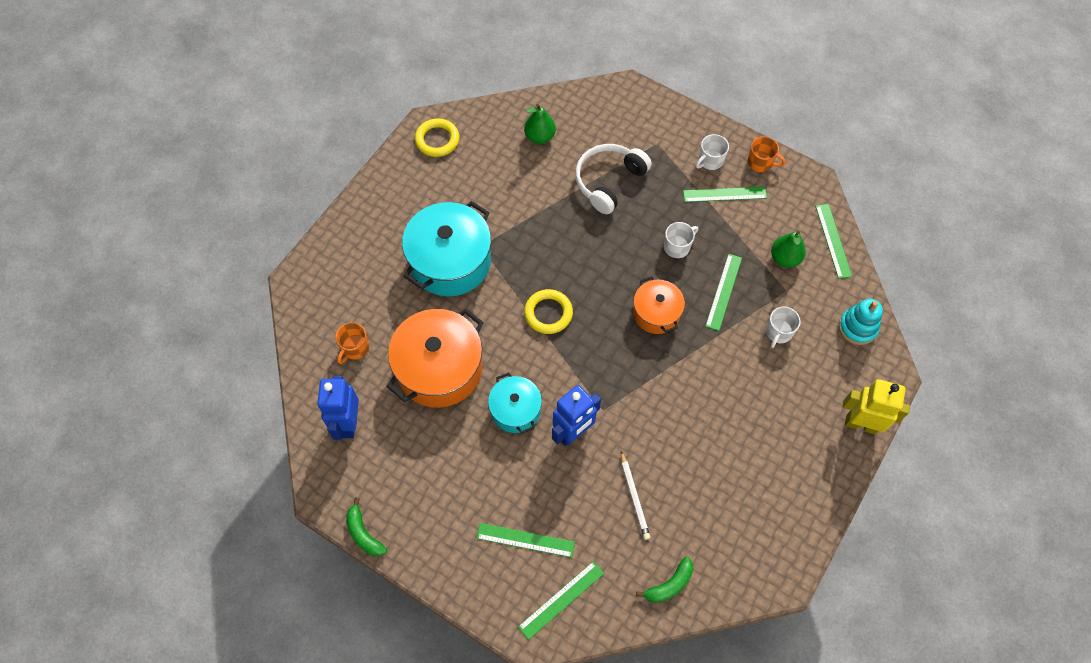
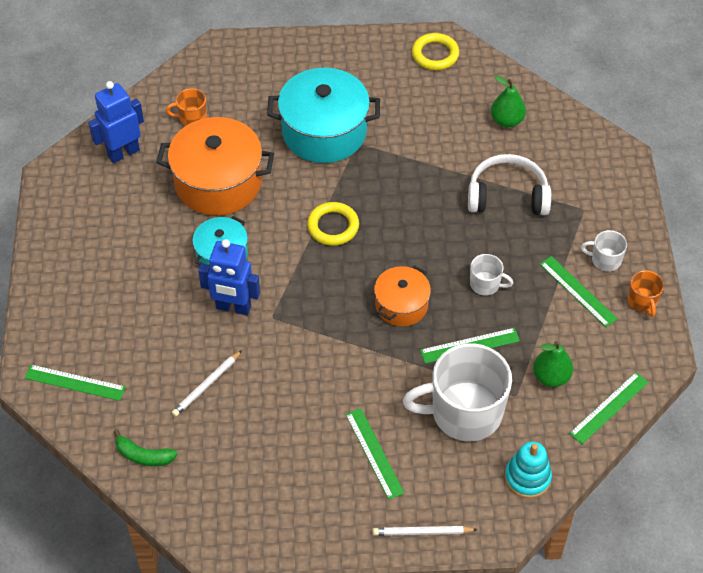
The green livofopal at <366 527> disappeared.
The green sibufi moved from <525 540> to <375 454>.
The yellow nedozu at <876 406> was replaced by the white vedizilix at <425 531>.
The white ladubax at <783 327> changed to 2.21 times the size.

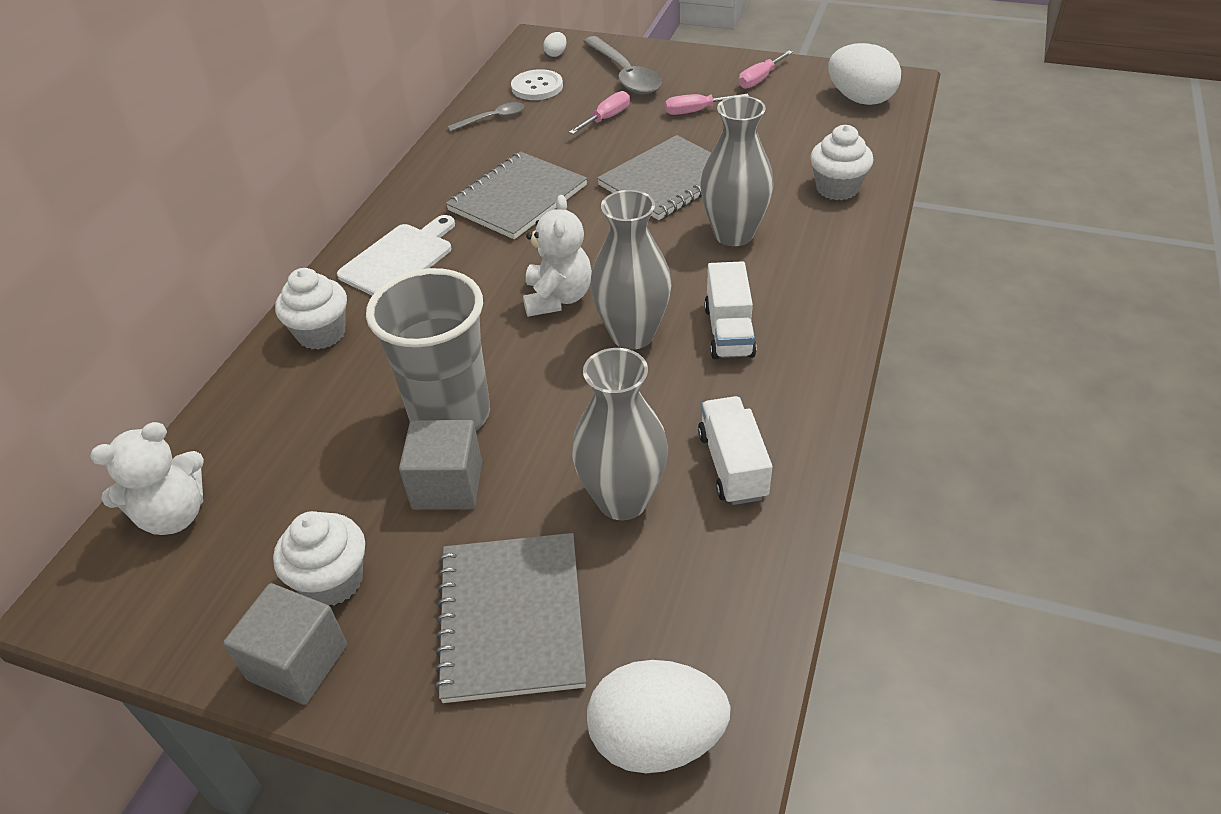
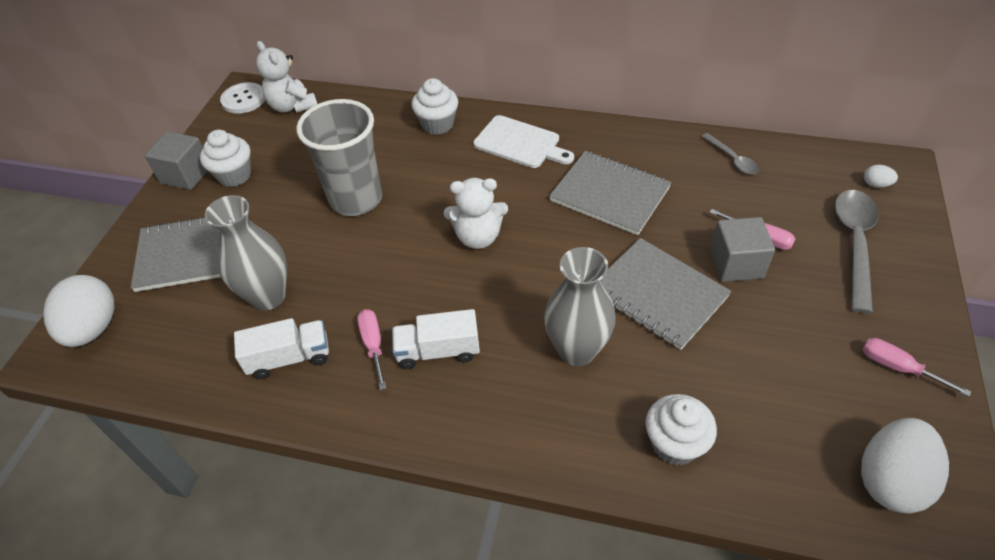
The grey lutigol at <631 270> disappeared.
The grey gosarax moved from <440 465> to <742 249>.
The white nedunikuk moved from <537 84> to <242 98>.
The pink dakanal moved from <707 104> to <371 349>.
The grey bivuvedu at <622 65> turned 135 degrees clockwise.

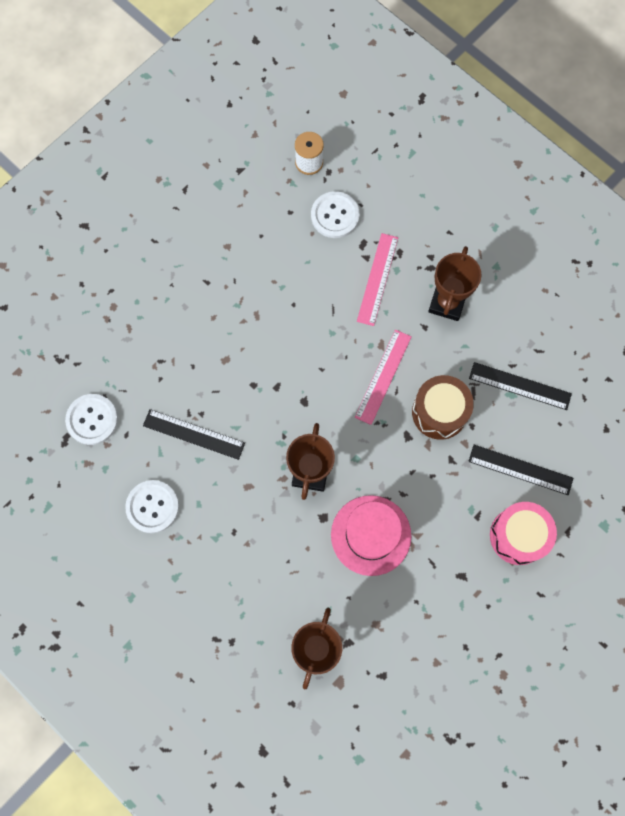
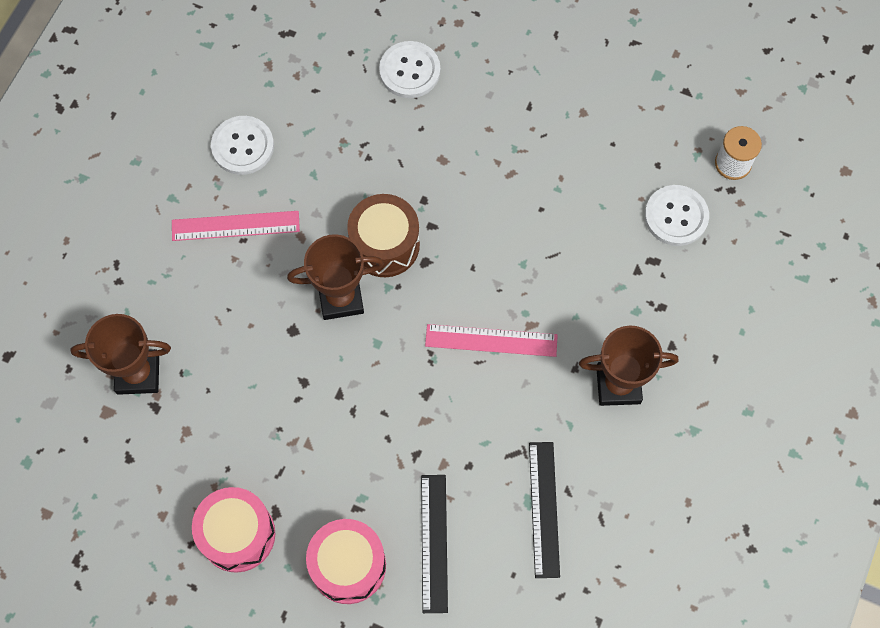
The black sibufi at <194 434> disappeared.
The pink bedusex at <371 535> disappeared.
The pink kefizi at <233 530> appeared.
The white nedunikuk moved from <91 419> to <409 69>.
The pink sibufi moved from <377 279> to <236 226>.
The brown kefizi moved from <443 407> to <383 235>.

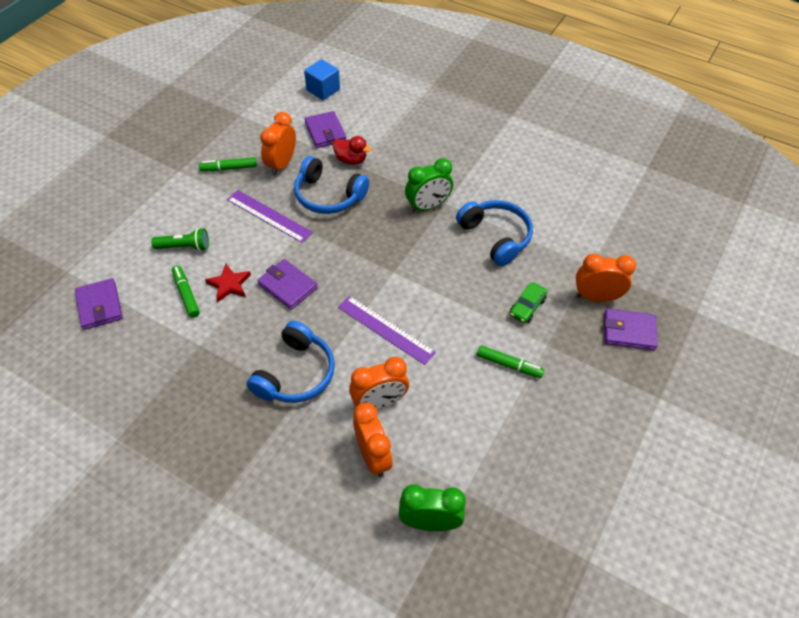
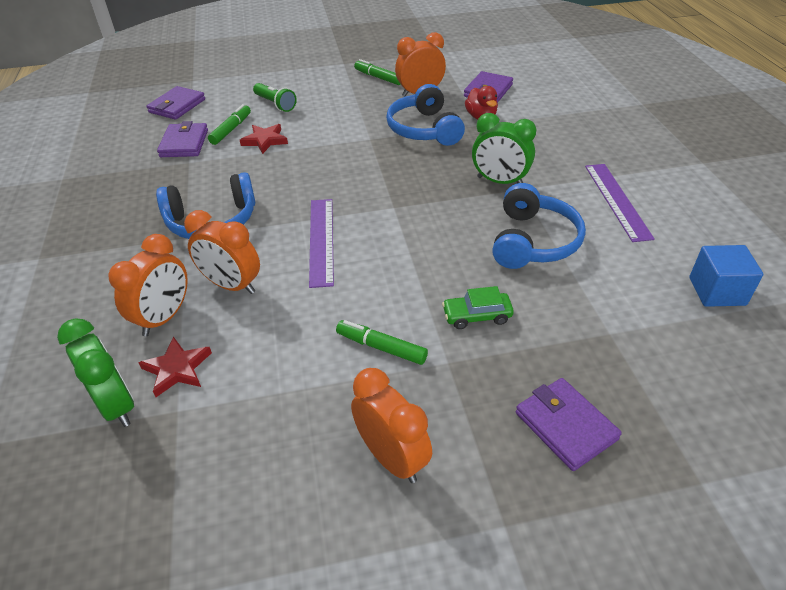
The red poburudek at <175 366> appeared.
The purple sibufi moved from <270 216> to <620 203>.
The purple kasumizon moved from <287 284> to <182 139>.
The blue gosarax moved from <322 79> to <726 276>.
The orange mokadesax moved from <606 278> to <391 425>.
The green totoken at <510 361> turned 135 degrees clockwise.

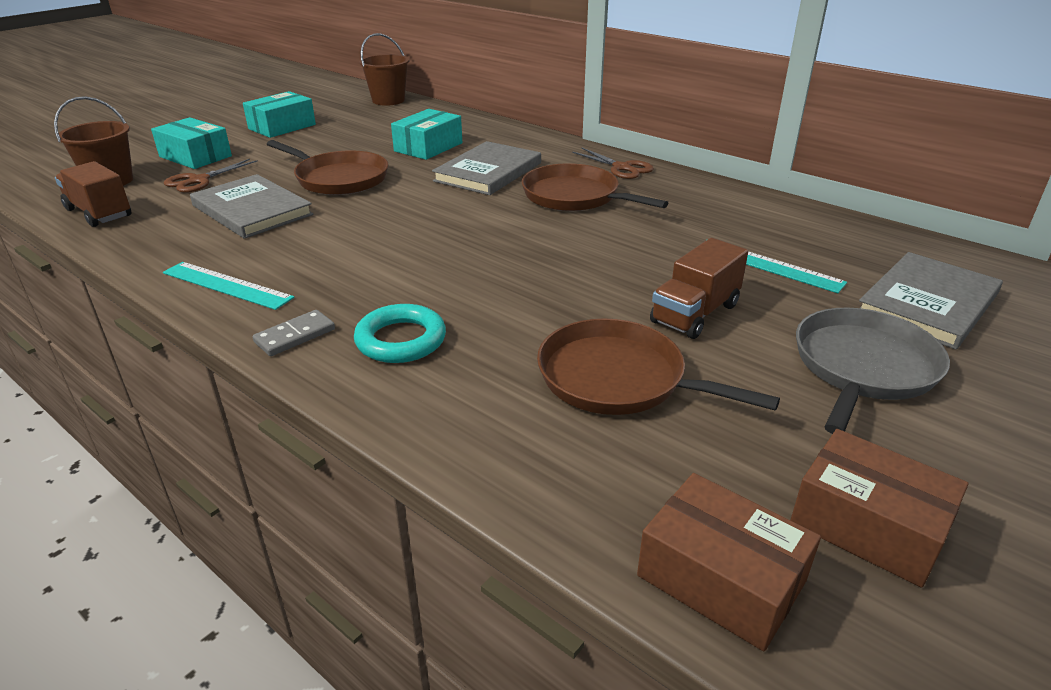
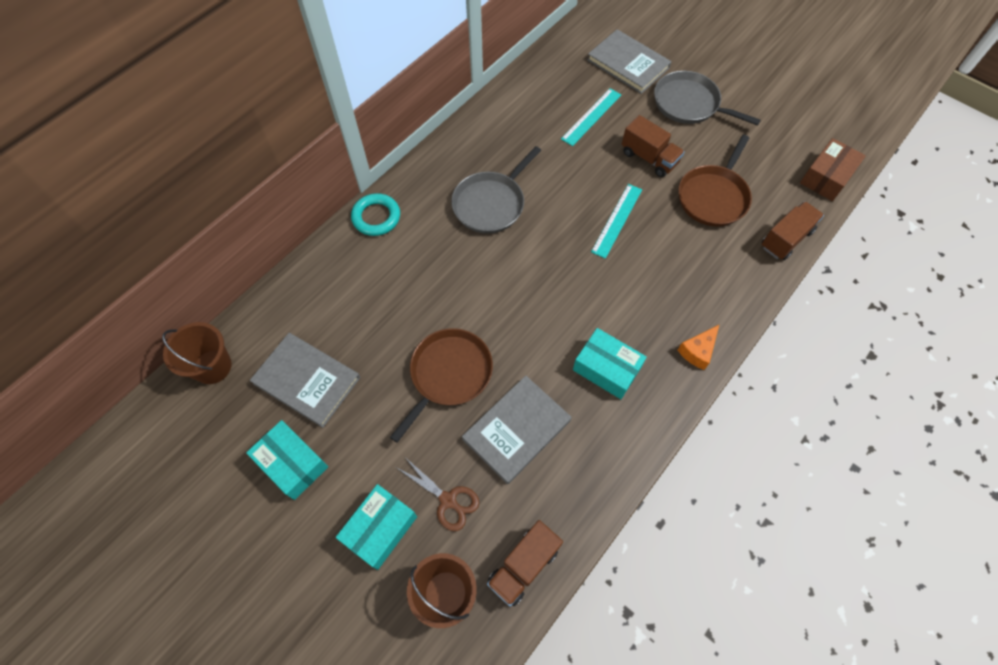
The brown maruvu at <613 163> disappeared.
The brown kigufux at <879 508> disappeared.
The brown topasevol at <793 230> appeared.
The turquoise sibufi moved from <228 286> to <616 221>.
The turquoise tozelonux moved from <400 333> to <375 214>.
The turquoise kigufux moved from <426 134> to <610 363>.
The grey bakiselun moved from <486 168> to <305 380>.
The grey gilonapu at <294 333> was replaced by the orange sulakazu at <698 347>.
The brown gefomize at <595 187> became the grey gefomize at <496 190>.

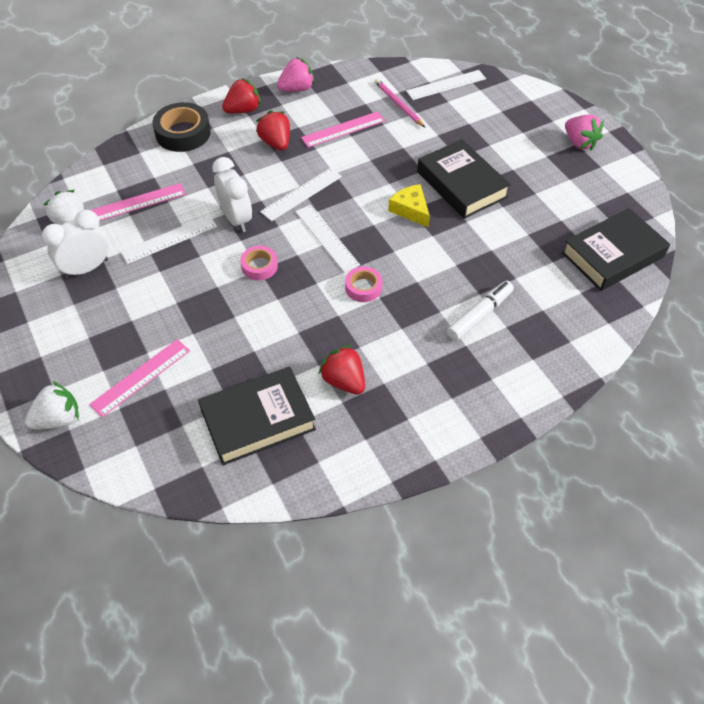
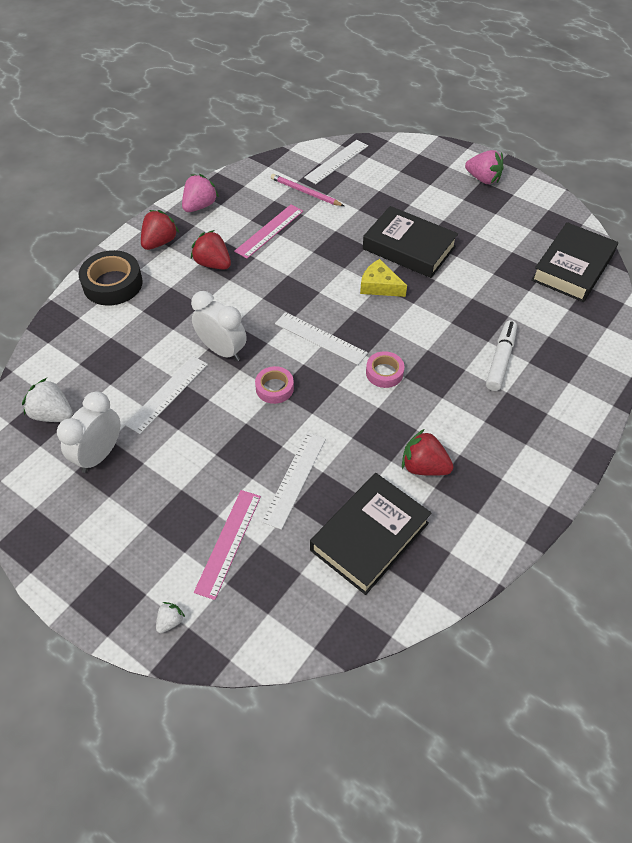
The pink sibufi at <138 202> disappeared.
The white sibufi moved from <301 194> to <294 481>.
The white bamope at <52 405> changed to 0.53 times the size.

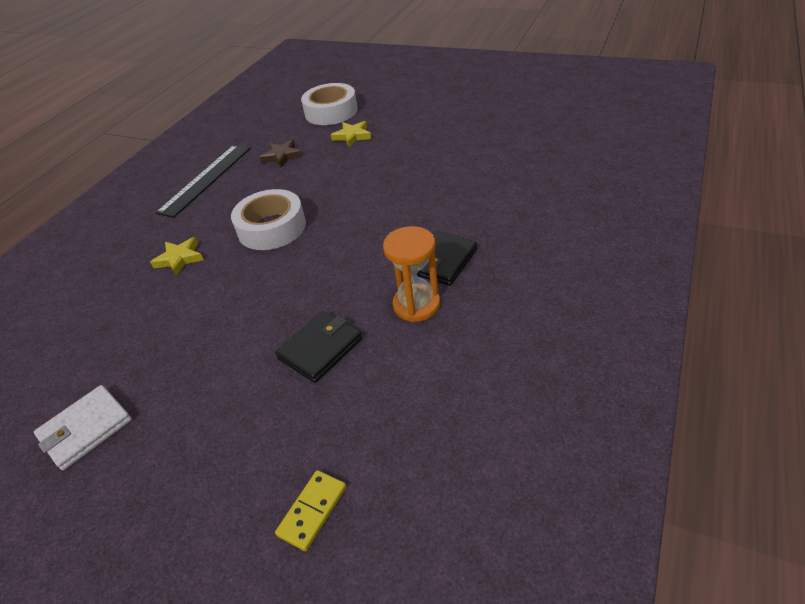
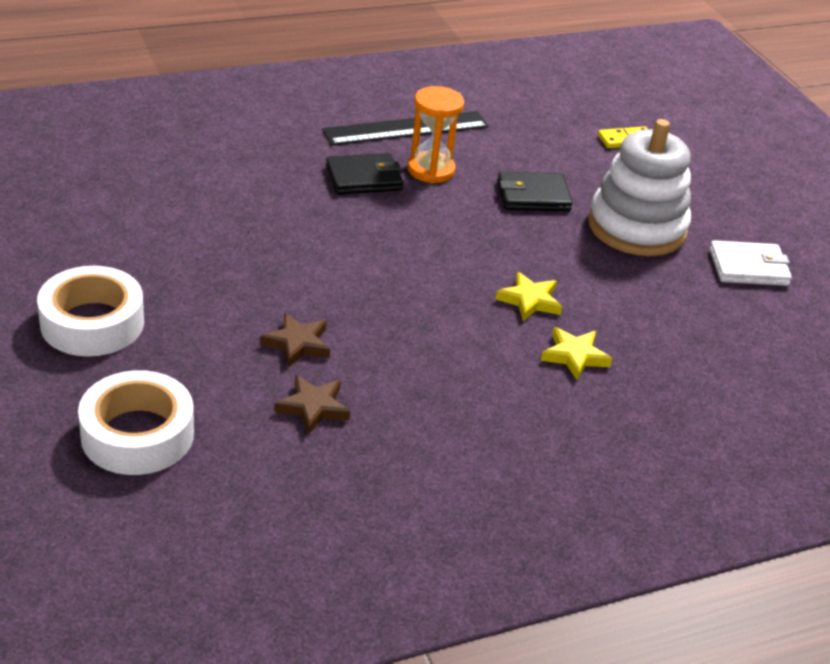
The brown poburudek at <295 340> appeared.
The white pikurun at <639 187> appeared.
The black sibufi moved from <203 181> to <405 128>.
The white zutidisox moved from <268 219> to <90 311>.
The yellow poburudek moved from <351 134> to <529 296>.

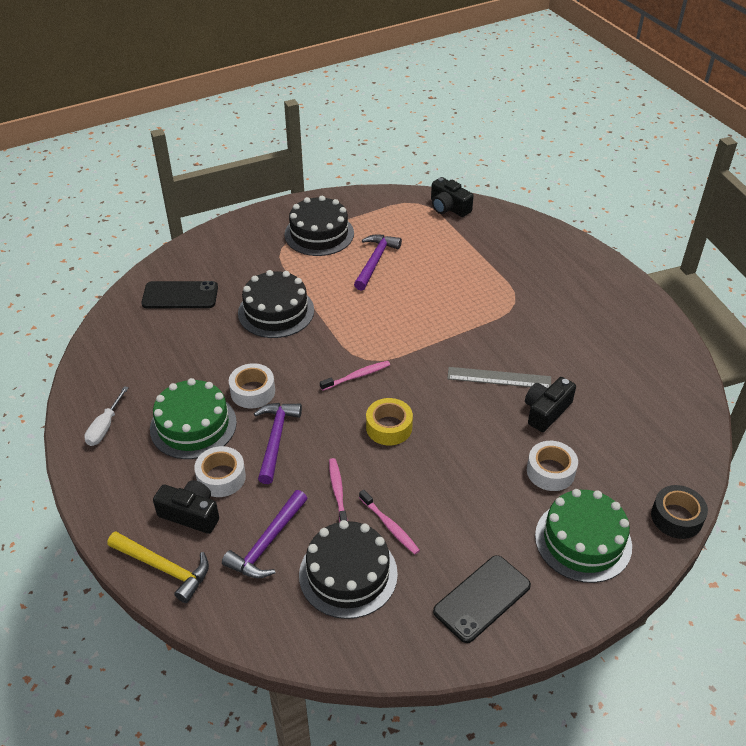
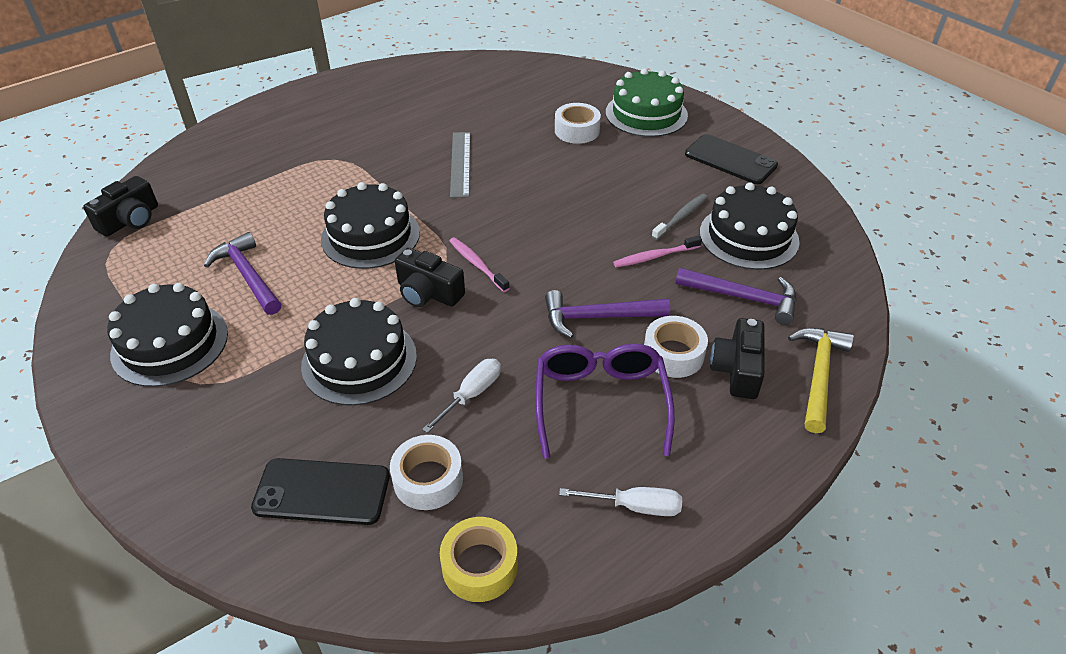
The black zutidisox at <679 512> disappeared.
The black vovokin at <370 225> appeared.
The white dakanal at <461 396> appeared.
The white zutidisox moved from <252 385> to <426 472>.
The yellow zutidisox moved from <389 421> to <479 559>.
The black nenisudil moved from <550 404> to <430 277>.
The green vovokin at <193 418> was replaced by the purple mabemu at <605 401>.
The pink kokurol at <389 522> became the grey kokurol at <680 217>.
The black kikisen at <179 294> turned 75 degrees counterclockwise.
The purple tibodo at <378 262> turned 45 degrees clockwise.

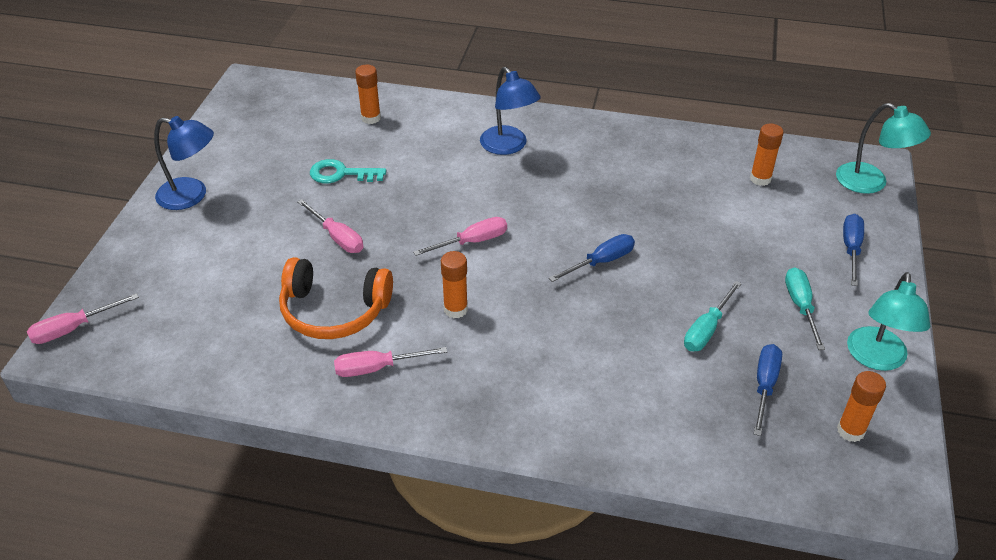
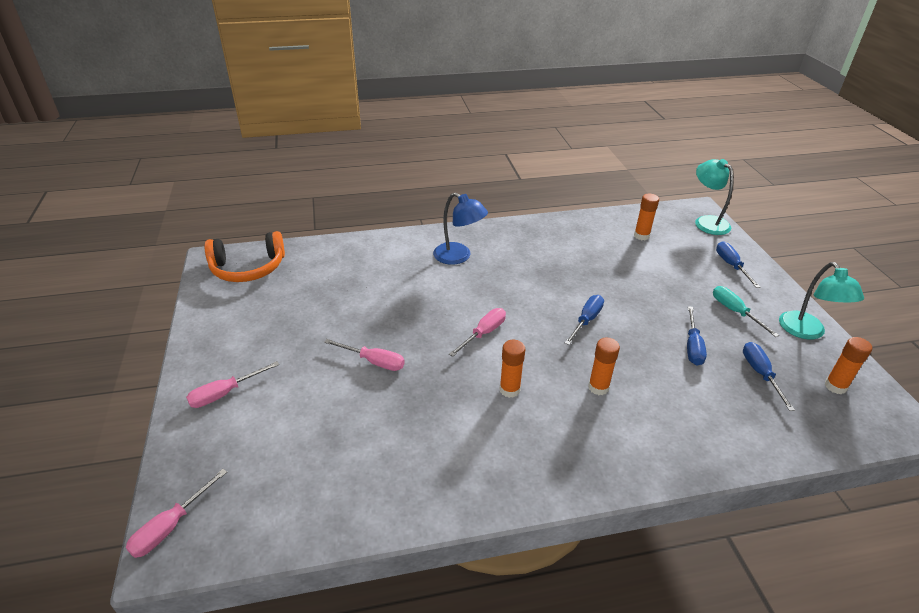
The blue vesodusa at <184 163> disappeared.
The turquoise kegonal at <348 171> disappeared.
The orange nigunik moved from <336 298> to <245 256>.
The pink dakanal moved from <390 362> to <232 384>.
The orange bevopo moved from <368 94> to <604 366>.
The turquoise dakanal at <713 316> became the blue dakanal at <697 335>.
The turquoise vesodusa at <883 148> turned 135 degrees counterclockwise.

